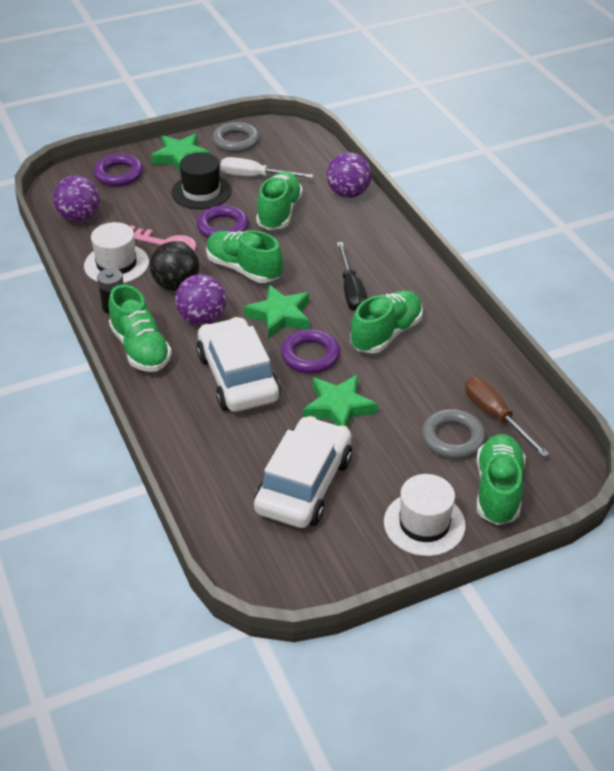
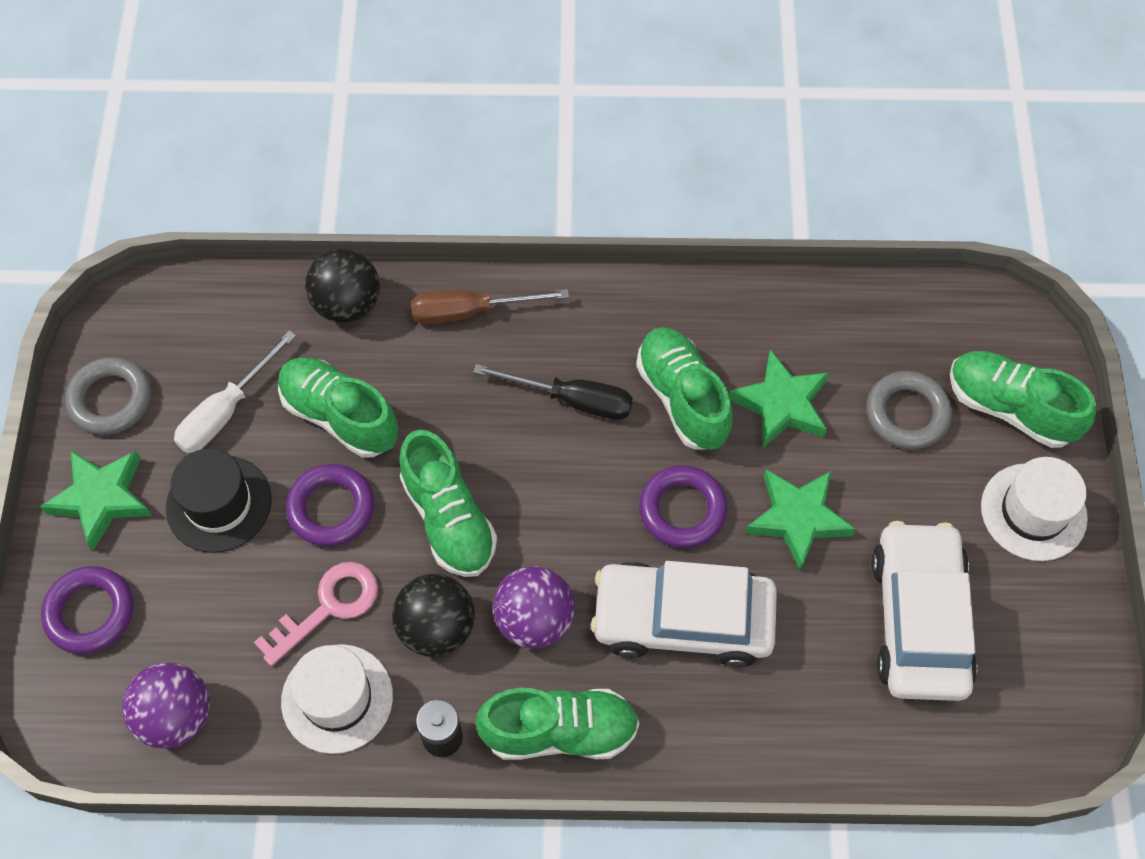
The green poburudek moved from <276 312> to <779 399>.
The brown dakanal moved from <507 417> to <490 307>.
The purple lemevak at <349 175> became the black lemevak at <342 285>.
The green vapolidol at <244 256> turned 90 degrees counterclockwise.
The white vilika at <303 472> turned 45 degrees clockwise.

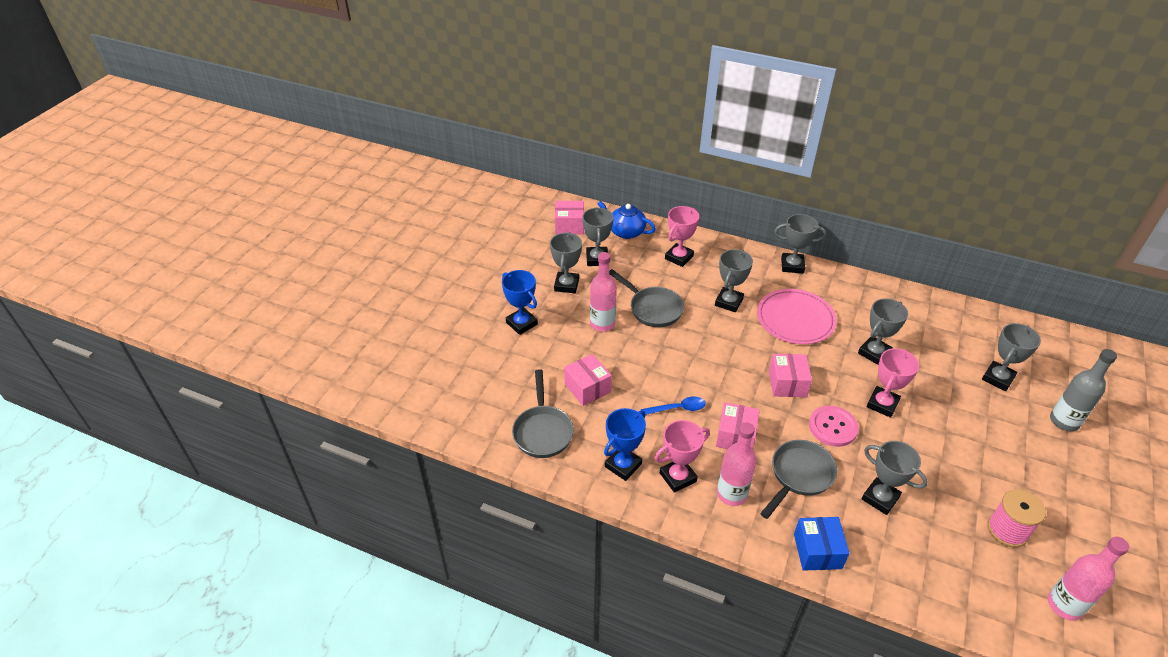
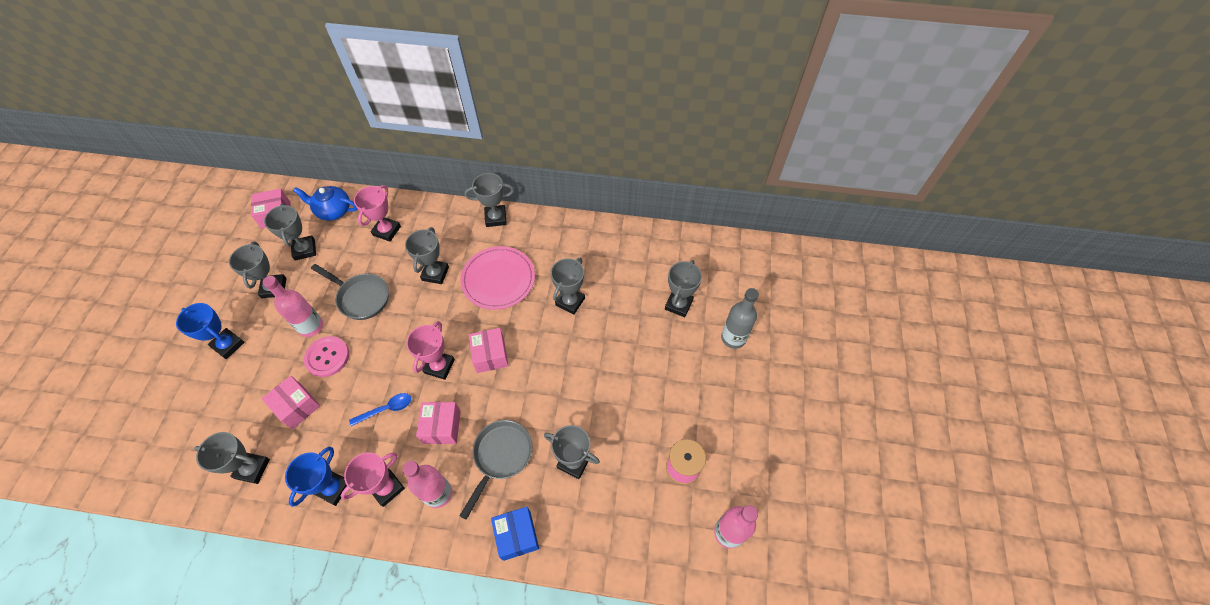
The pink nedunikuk moved from <834 426> to <326 356>.
The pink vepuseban moved from <893 383> to <430 350>.
The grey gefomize at <543 413> was replaced by the grey vepuseban at <232 458>.

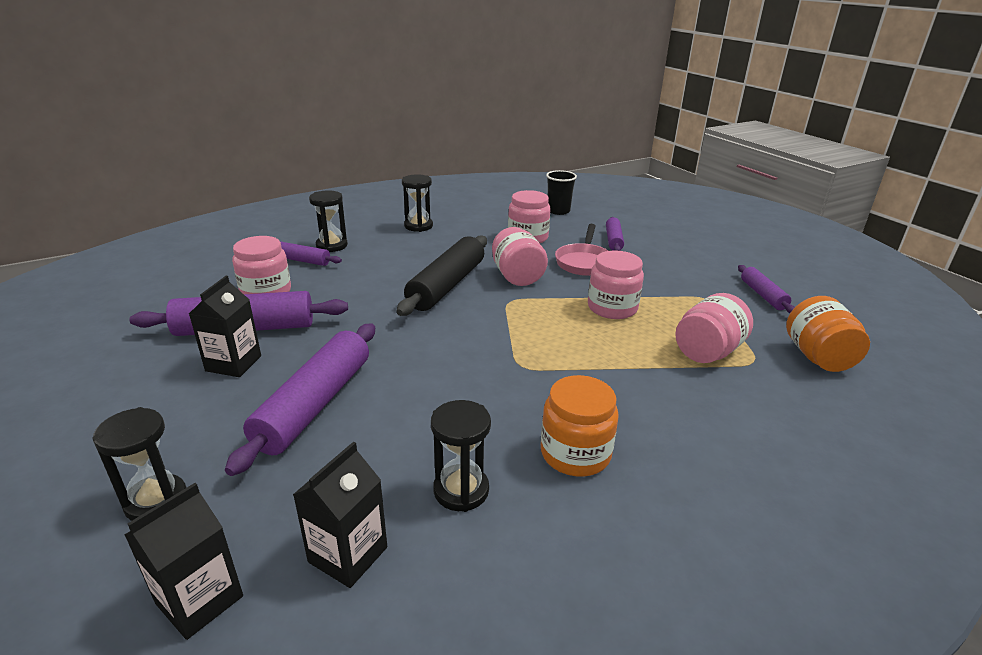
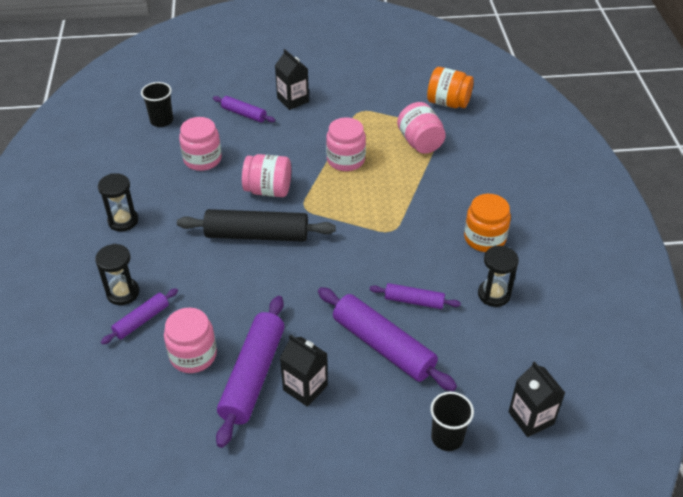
The pink gefomize at <582 250> disappeared.
The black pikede moved from <340 514> to <292 79>.
The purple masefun moved from <766 289> to <415 296>.
The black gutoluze at <139 464> was replaced by the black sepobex at <452 421>.
The black masefun at <442 276> turned 45 degrees counterclockwise.

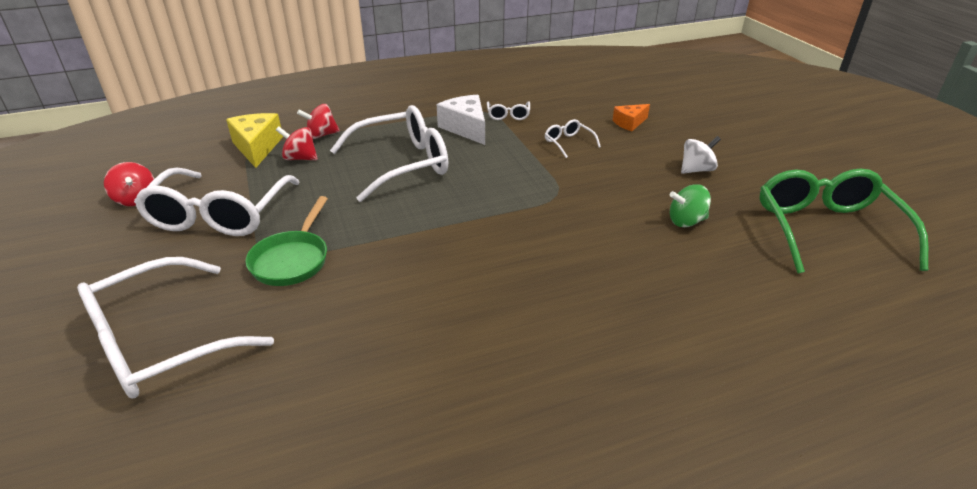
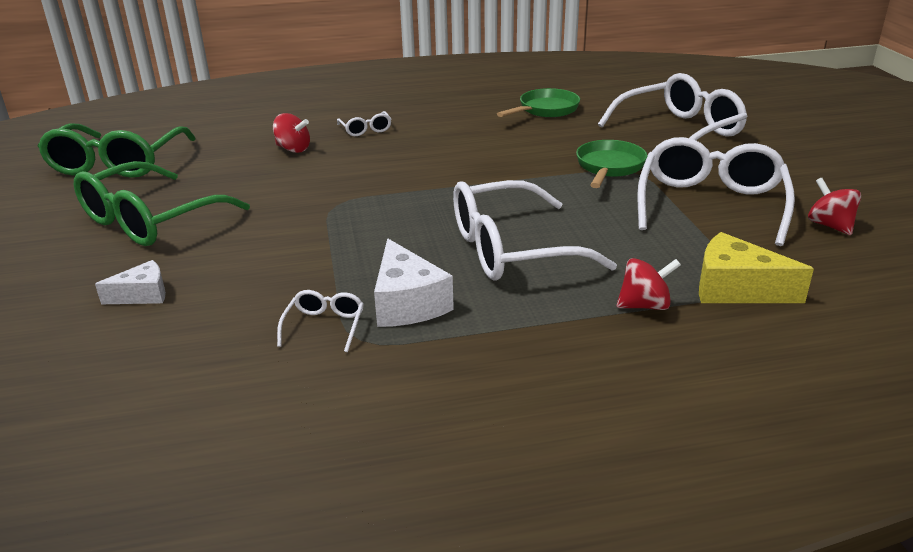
The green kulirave at <690 205> disappeared.
The green gefomize at <538 102> appeared.
The red kulirave moved from <297 143> to <291 133>.
The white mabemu moved from <573 138> to <364 123>.
The white kulirave at <701 155> was replaced by the green mabemu at <162 203>.
The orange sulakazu at <631 117> became the white sulakazu at <130 282>.
The yellow sulakazu at <254 140> turned 120 degrees clockwise.

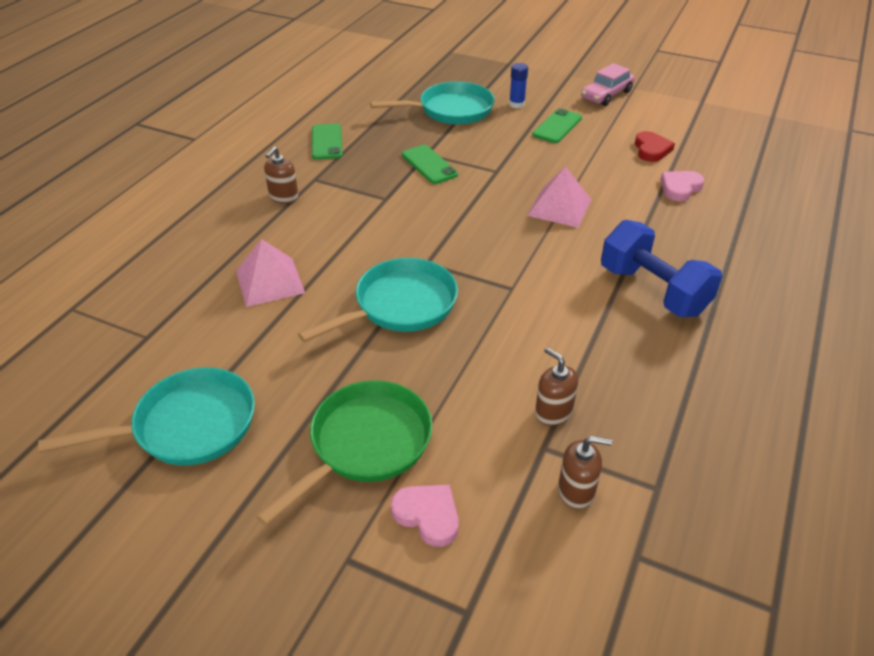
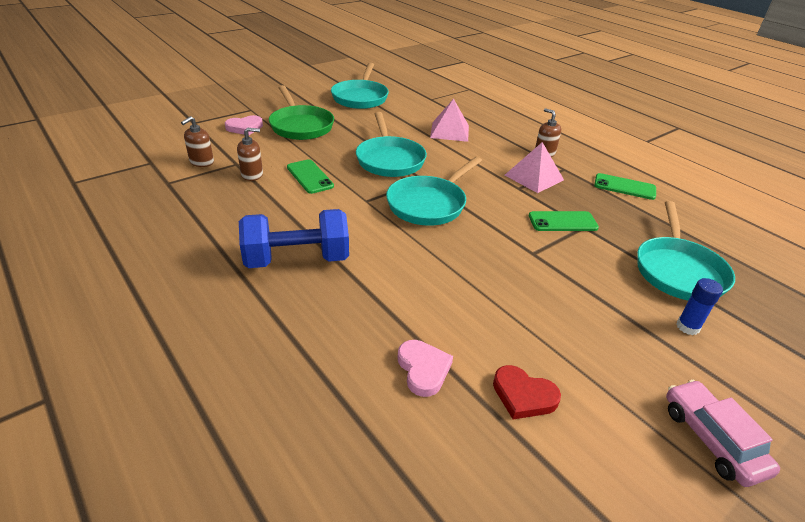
The turquoise gefomize at <434 191> appeared.
The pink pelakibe moved from <559 197> to <534 167>.
The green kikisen moved from <557 125> to <310 176>.

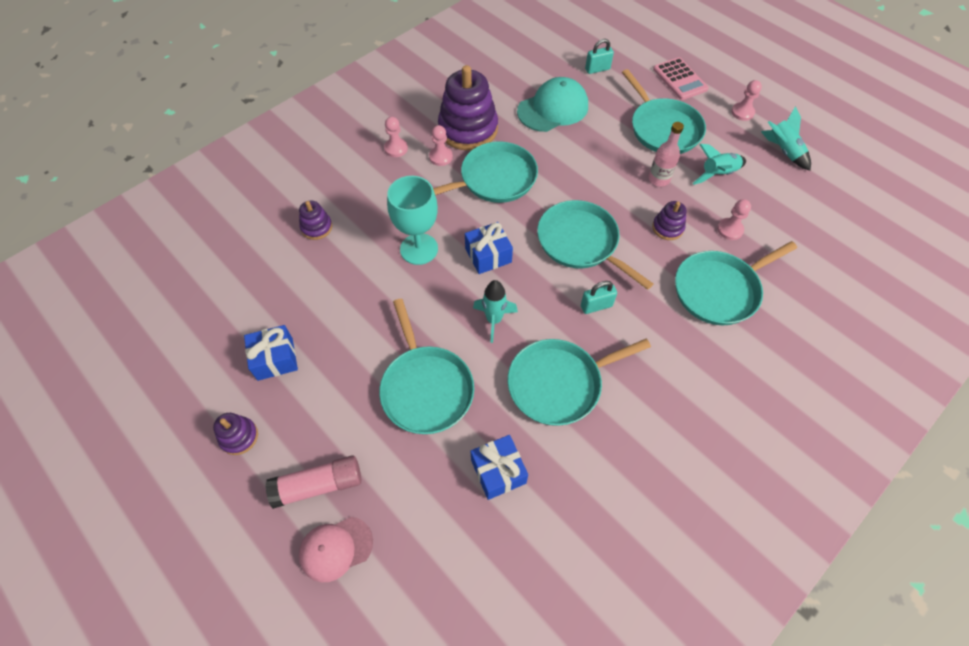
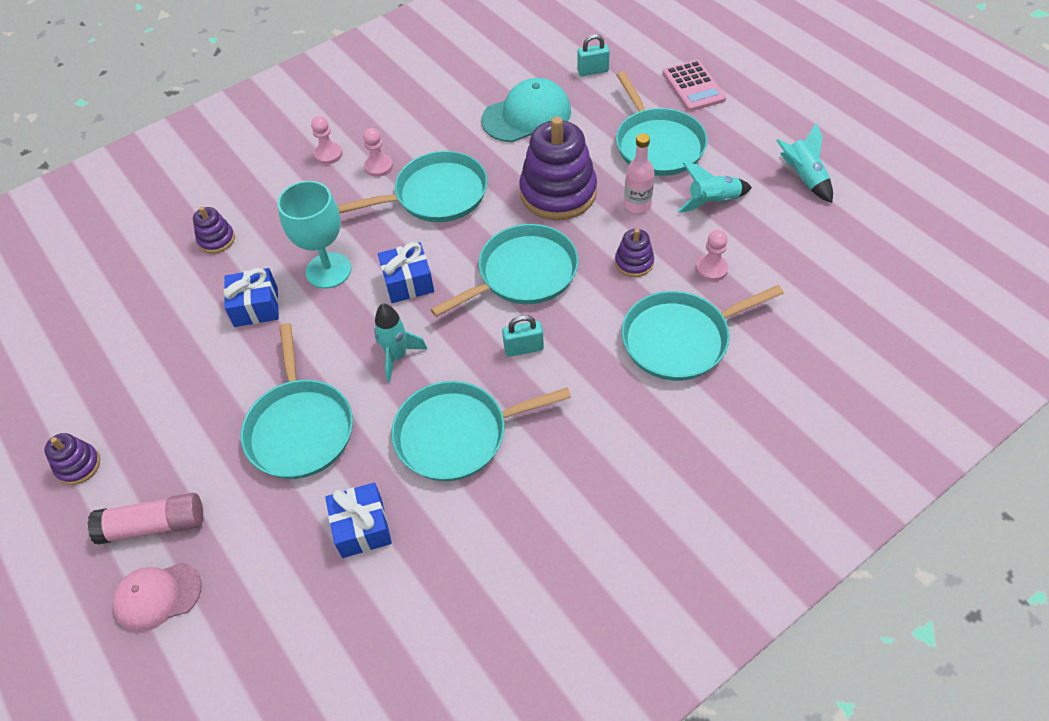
The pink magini at <746 100> disappeared.
The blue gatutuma moved from <271 353> to <251 297>.
The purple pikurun moved from <468 107> to <558 168>.
The turquoise gefomize at <595 245> turned 90 degrees clockwise.

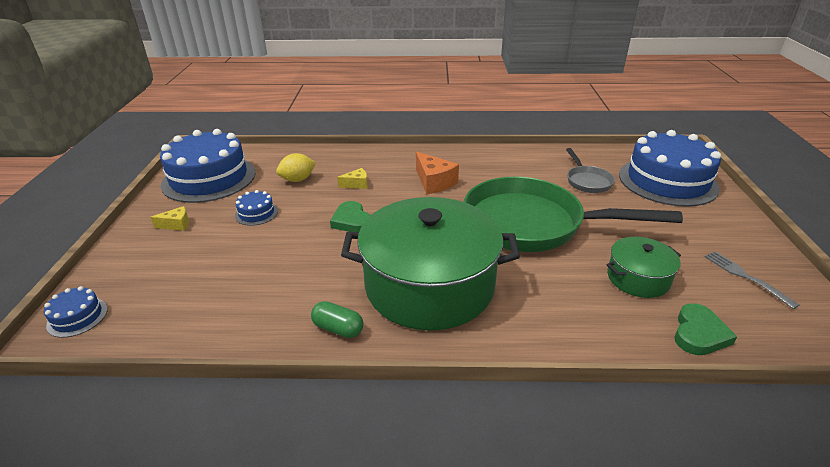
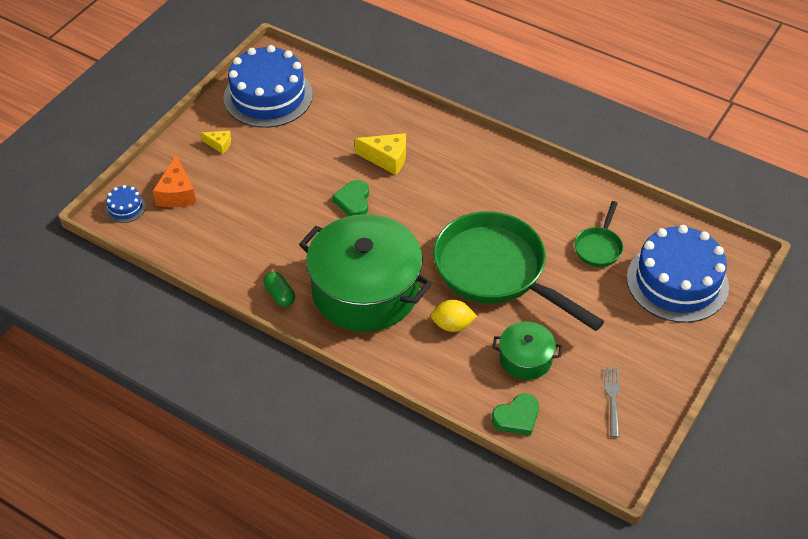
The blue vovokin at <256 208> disappeared.
The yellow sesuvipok moved from <296 167> to <453 316>.
The orange sulakazu moved from <437 173> to <174 181>.
The grey gefomize at <590 170> became the green gefomize at <599 234>.
The yellow sulakazu at <352 178> changed to 1.75 times the size.

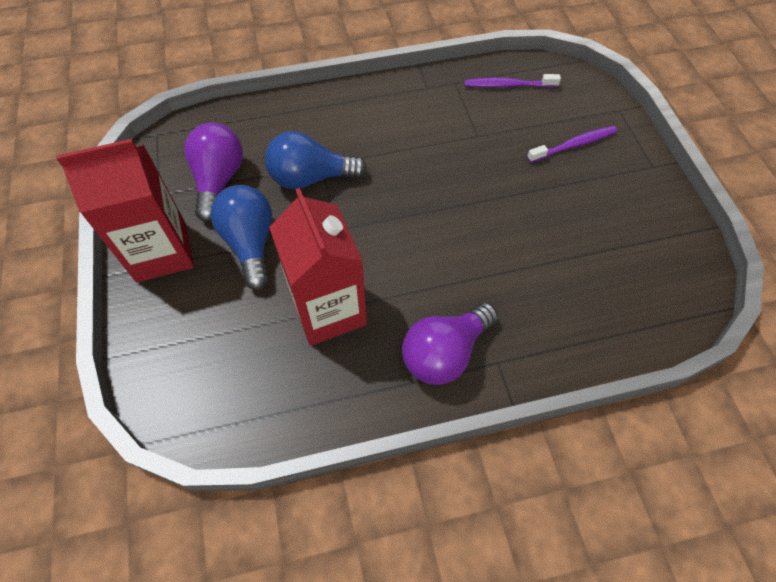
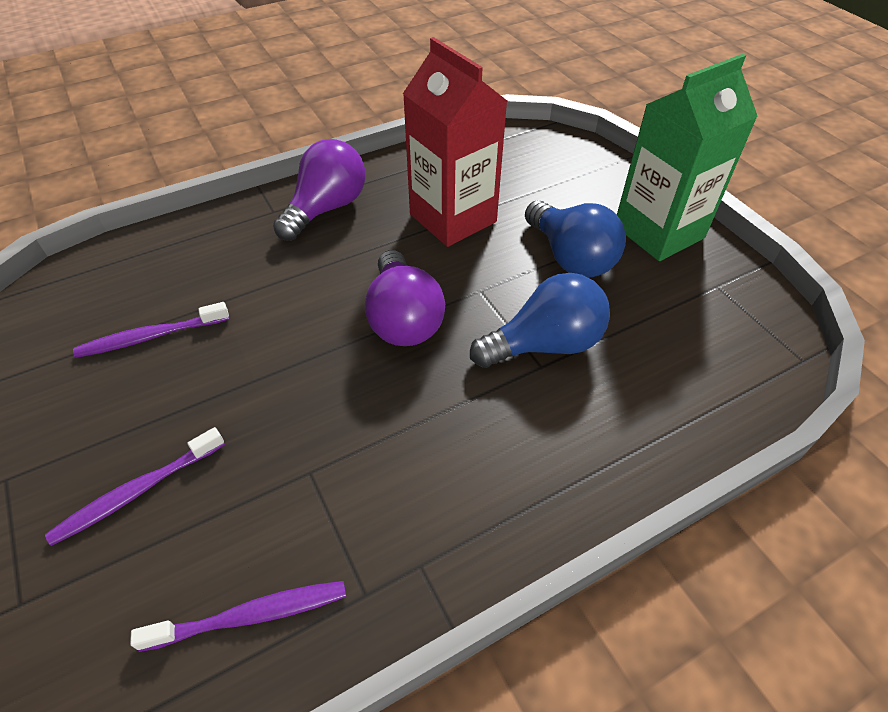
The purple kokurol at <151 330> appeared.
The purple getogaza moved from <213 172> to <405 298>.
The red pikede at <125 211> became the green pikede at <687 157>.

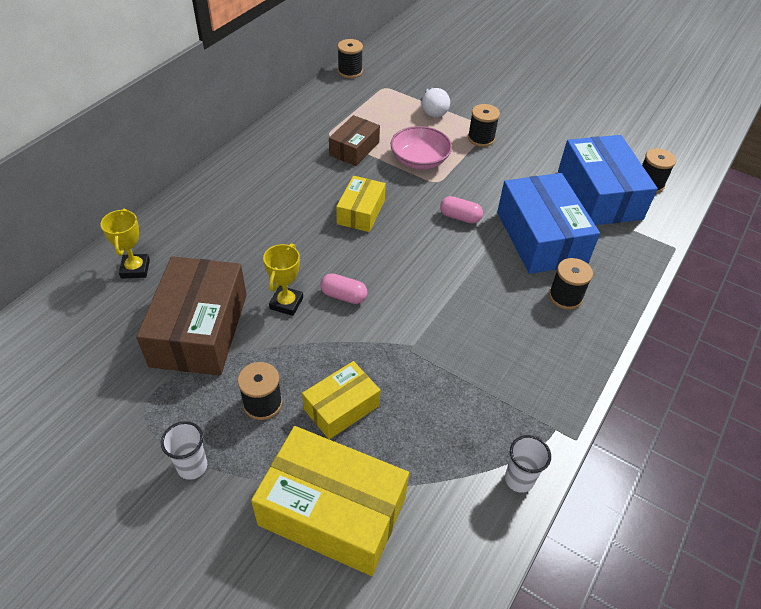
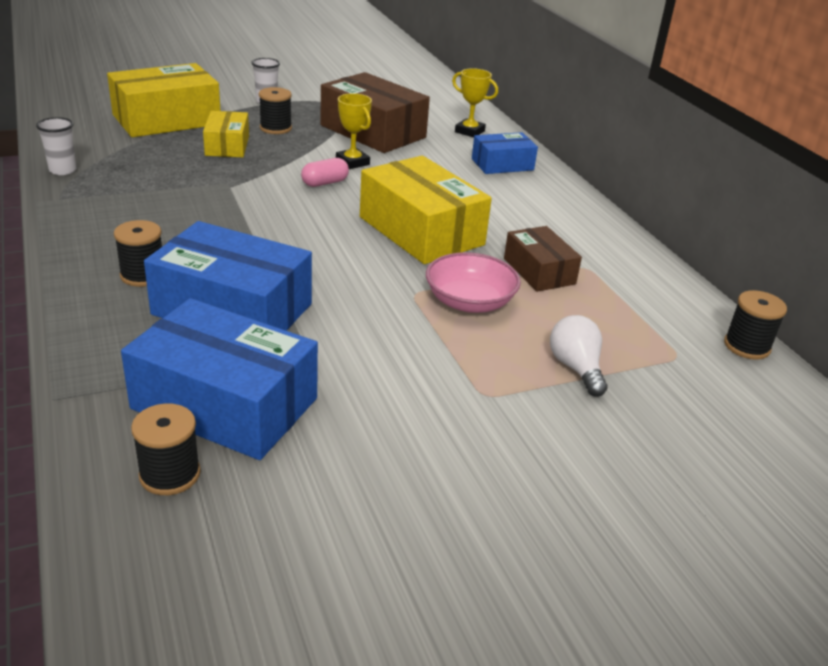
The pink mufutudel at <461 210> disappeared.
The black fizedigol at <484 125> disappeared.
The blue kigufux at <505 153> appeared.
The white getogaza at <436 102> turned 45 degrees clockwise.
The yellow kigufux at <361 204> changed to 1.77 times the size.

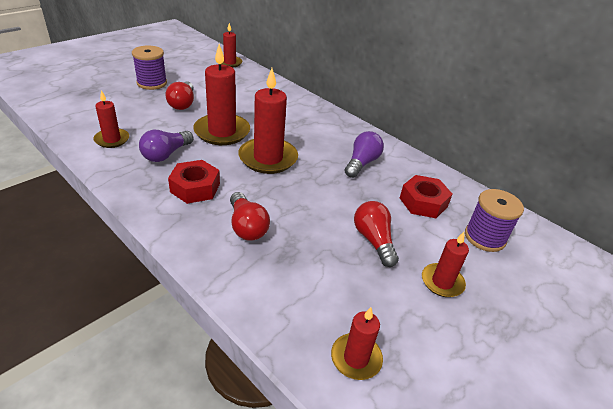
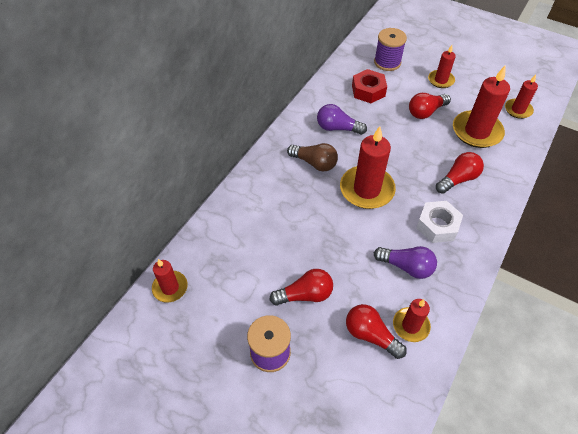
The brown getogaza at <312 157> appeared.
The red getogaza at <376 331> appeared.
The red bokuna moved from <221 94> to <481 107>.
The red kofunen at <194 182> became the white kofunen at <439 222>.

